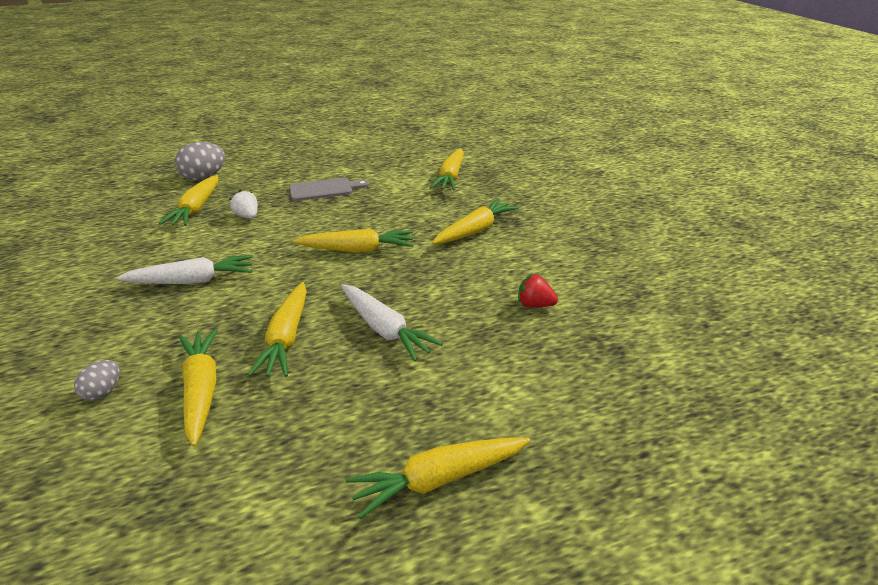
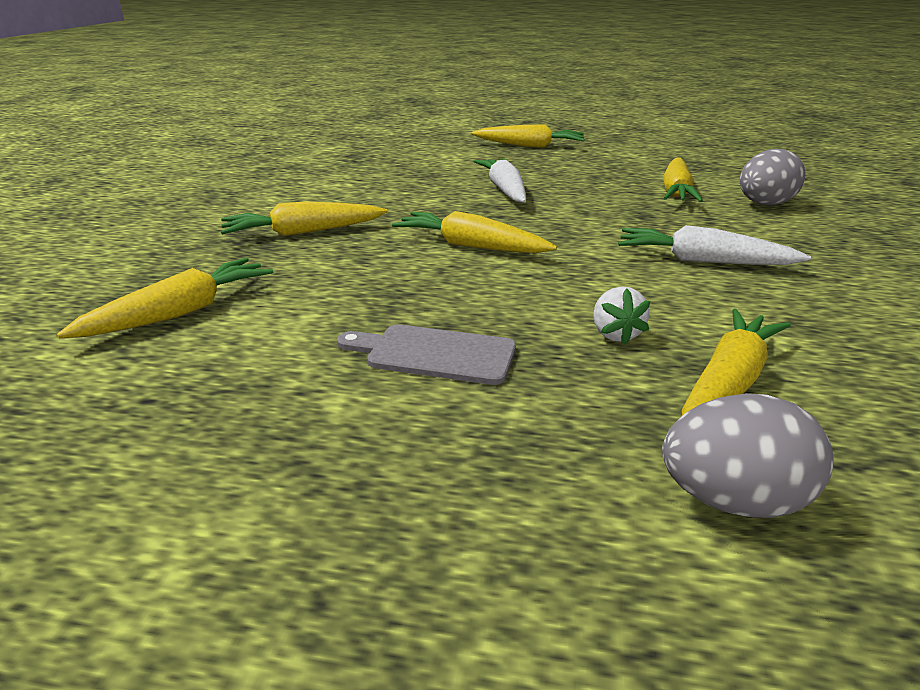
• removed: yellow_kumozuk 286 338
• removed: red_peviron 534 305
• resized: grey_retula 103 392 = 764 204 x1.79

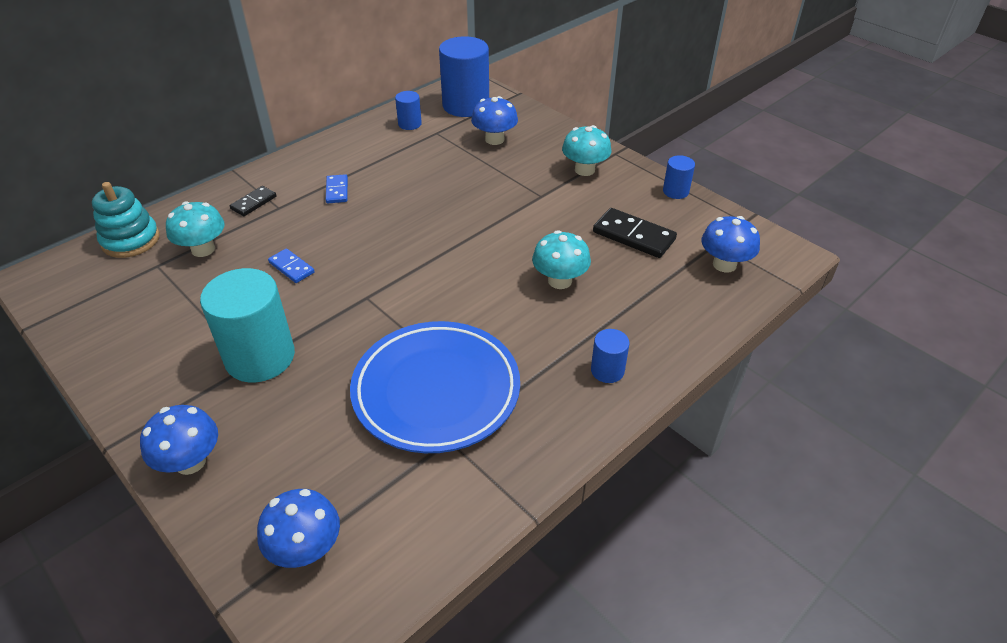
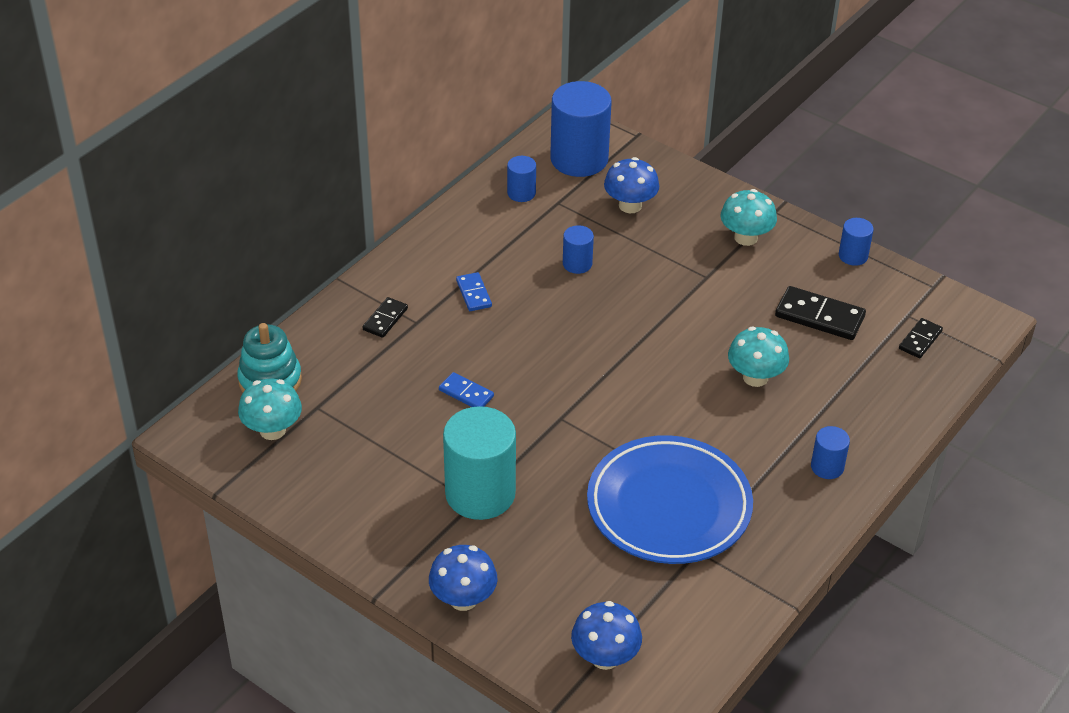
• added: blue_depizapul 577 264
• moved: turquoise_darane 203 249 to 272 430
• replaced: blue_darane 724 264 to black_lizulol 920 340

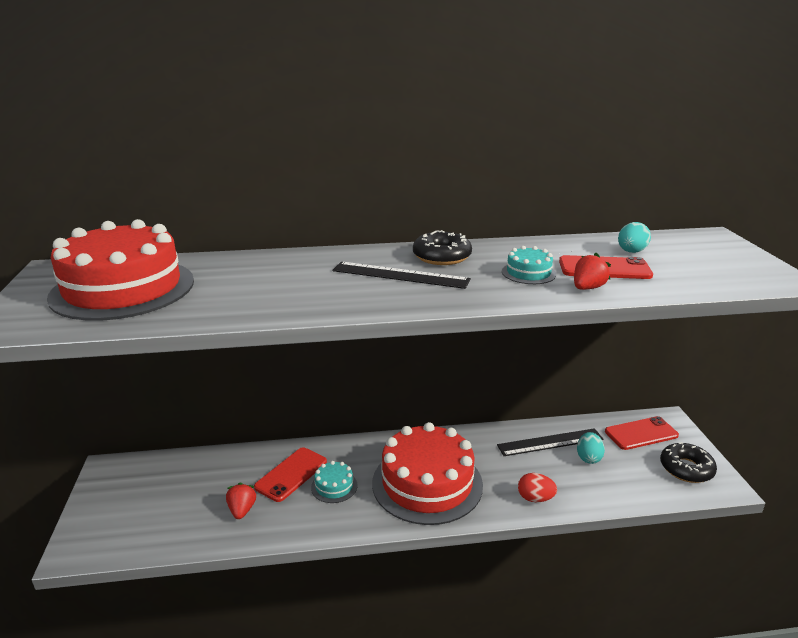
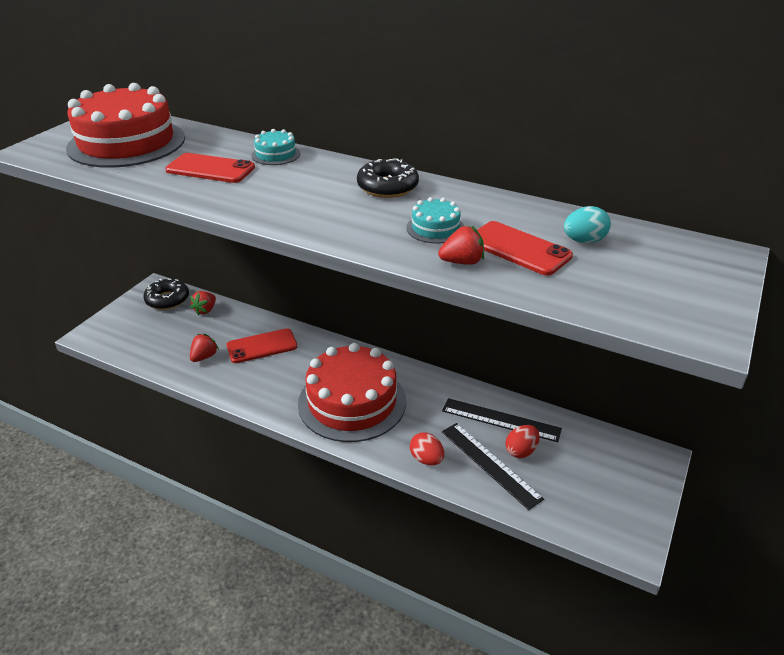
• added: red_peviron 205 310
• moved: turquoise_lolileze 334 486 to 276 154
• moved: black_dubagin 400 275 to 490 464
• moved: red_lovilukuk 641 433 to 210 169
• moved: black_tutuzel 686 469 to 167 299
• recoloured: turquoise_retula 588 458 to red_retula 521 451

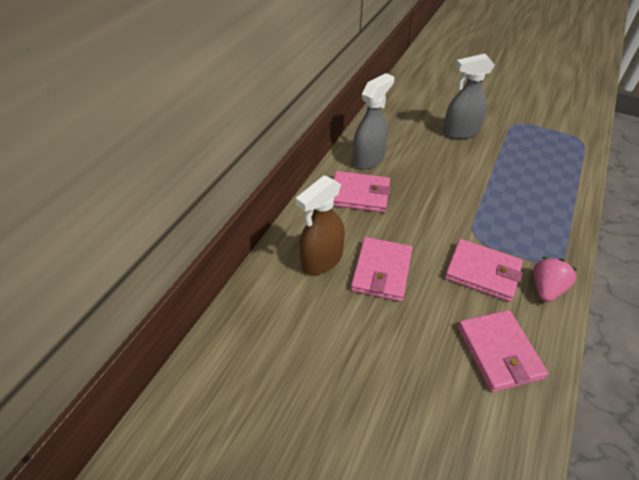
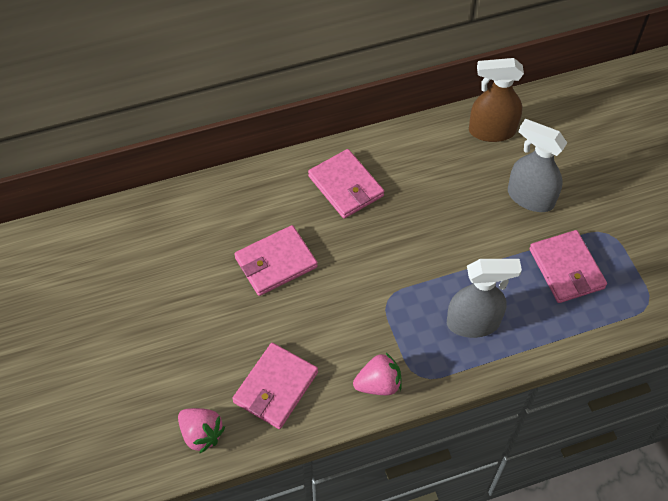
• added: pink_peviron 201 434
• moved: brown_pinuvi 321 260 to 491 131
• moved: grey_pinuvi 368 159 to 473 323
• moved: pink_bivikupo 482 272 to 566 269

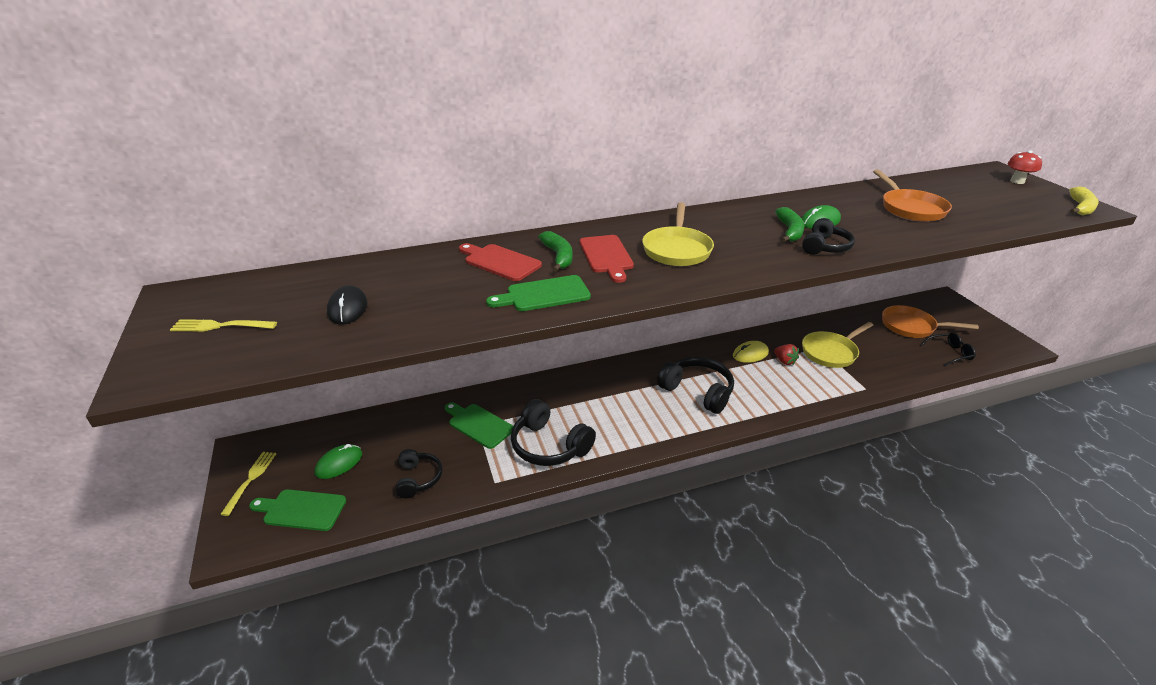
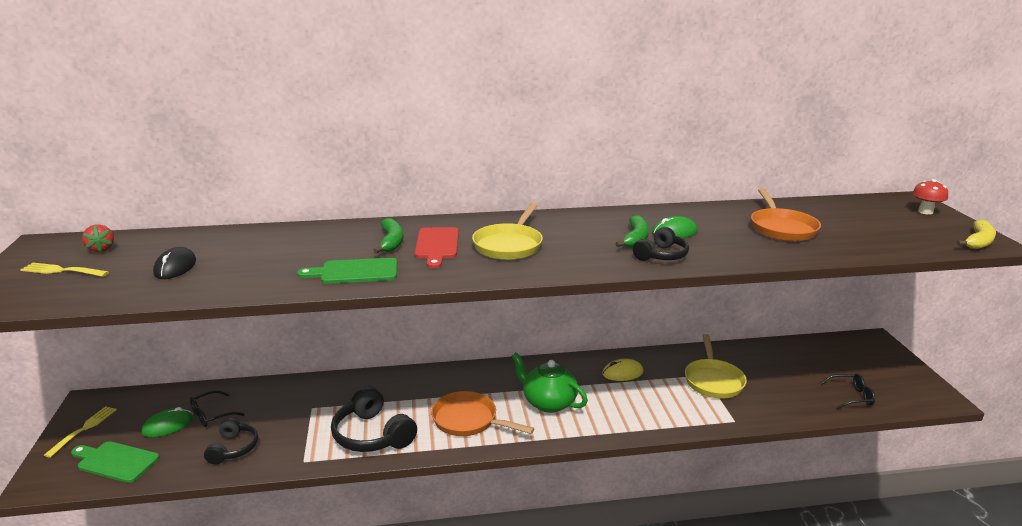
• removed: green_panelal 478 424
• removed: red_panelal 500 262
• added: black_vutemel 212 414
• moved: red_peviron 784 361 to 101 249
• moved: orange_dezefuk 911 326 to 468 420
• replaced: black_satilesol 697 391 to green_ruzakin 548 402
• turned: yellow_dezefuk 831 352 = 713 380 60 degrees counterclockwise

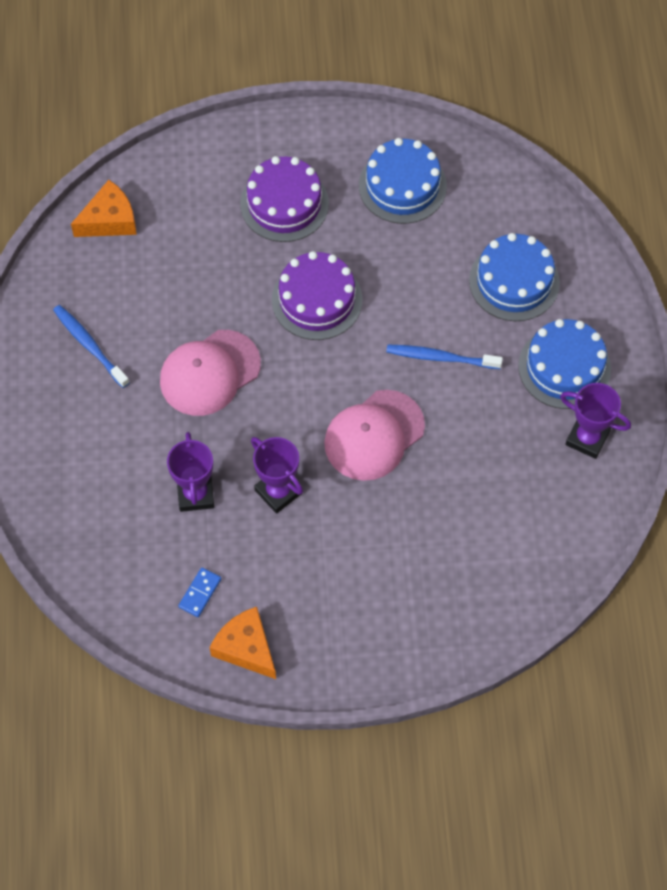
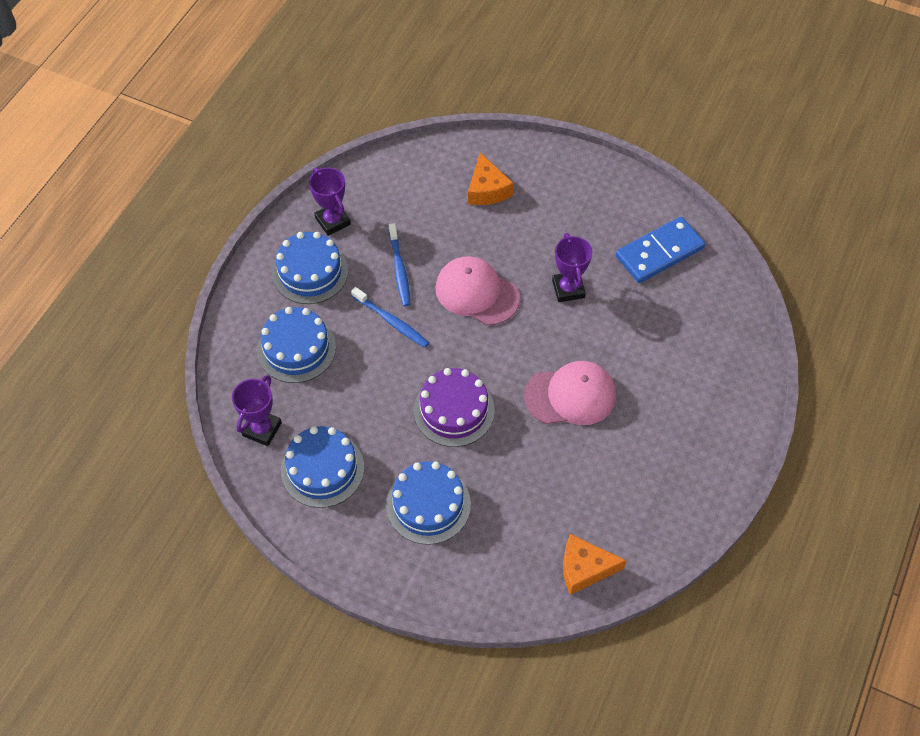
• moved: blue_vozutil 89 345 to 399 269
• moved: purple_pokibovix 195 494 to 262 429
• moved: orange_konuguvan 246 648 to 487 189
• recoloured: purple_lolileze 284 204 to blue_lolileze 428 504
• turned: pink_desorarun 374 435 = 476 293 135 degrees counterclockwise
• resized: blue_lizulol 200 593 = 659 252 x2.27

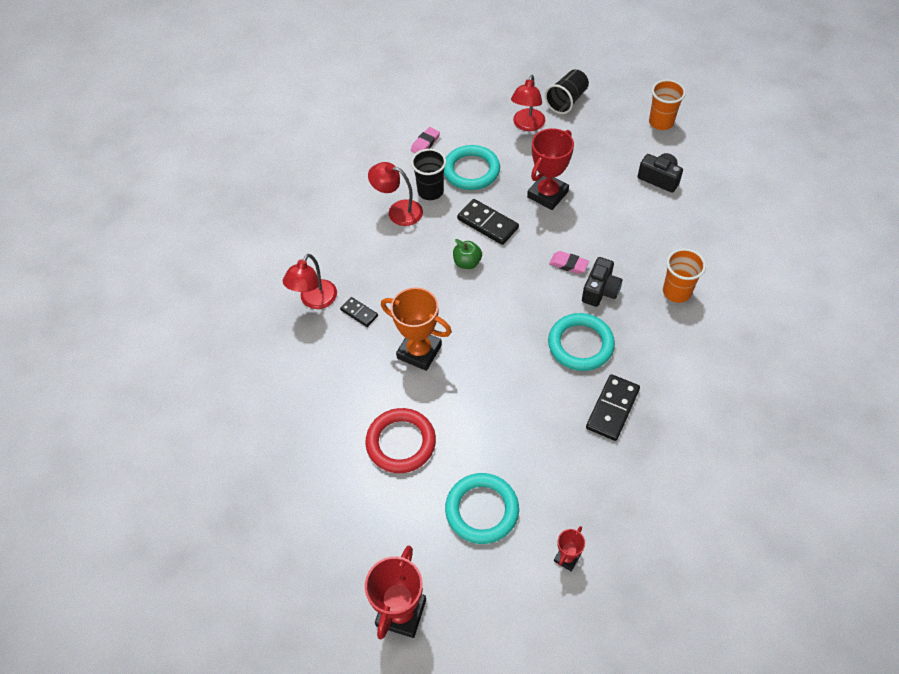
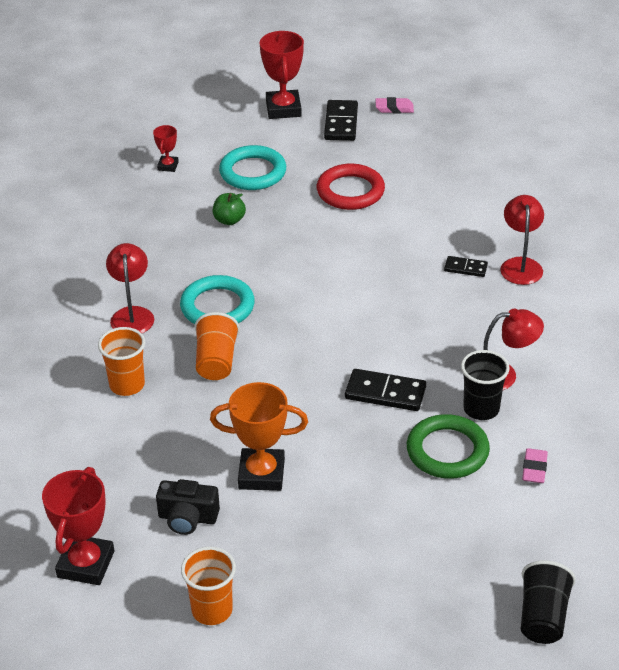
• moved: orange_pokibovix 419 351 to 261 474
• moved: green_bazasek 467 263 to 229 220
• moved: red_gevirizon 527 125 to 132 314
• moved: red_pokibovix 547 194 to 85 564
• moved: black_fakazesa 566 101 to 543 617
• moved: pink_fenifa 568 264 to 394 108
• moved: black_lizulol 612 408 to 341 123
• replaced: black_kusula 600 290 to orange_fakazesa 216 361
• recoloured: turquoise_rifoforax 471 171 to green_rifoforax 447 451

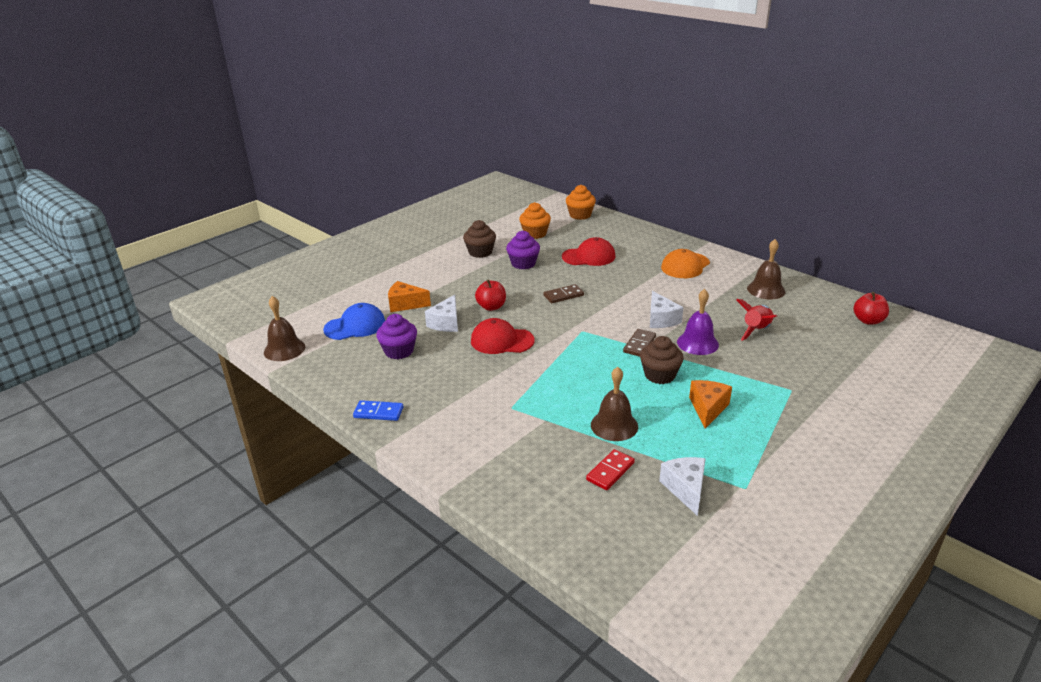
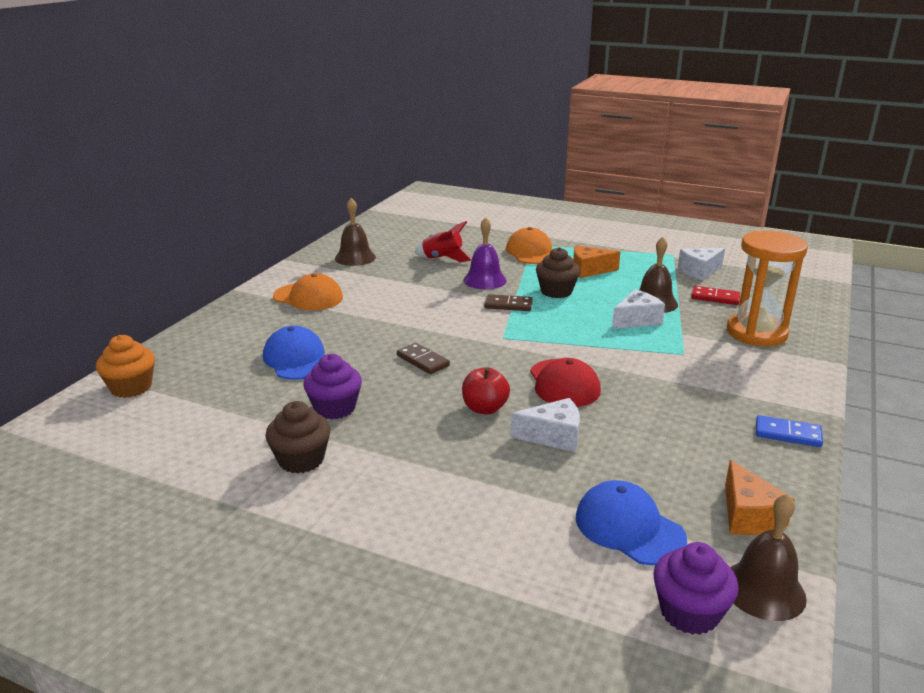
• removed: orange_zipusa 535 234
• removed: red_bazasek 868 320
• added: orange_desorarun 531 252
• added: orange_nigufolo 756 333
• moved: purple_zipusa 399 351 to 689 612
• moved: orange_konuguvan 405 304 to 748 515
• moved: white_konuguvan 661 319 to 636 320
• recoloured: red_desorarun 589 256 to blue_desorarun 296 359
• turned: blue_lizulol 378 412 = 787 434 60 degrees counterclockwise

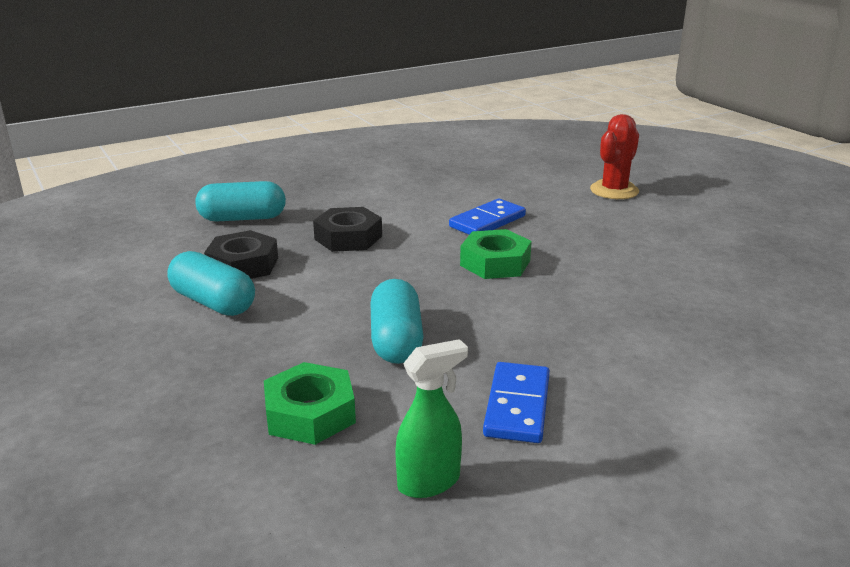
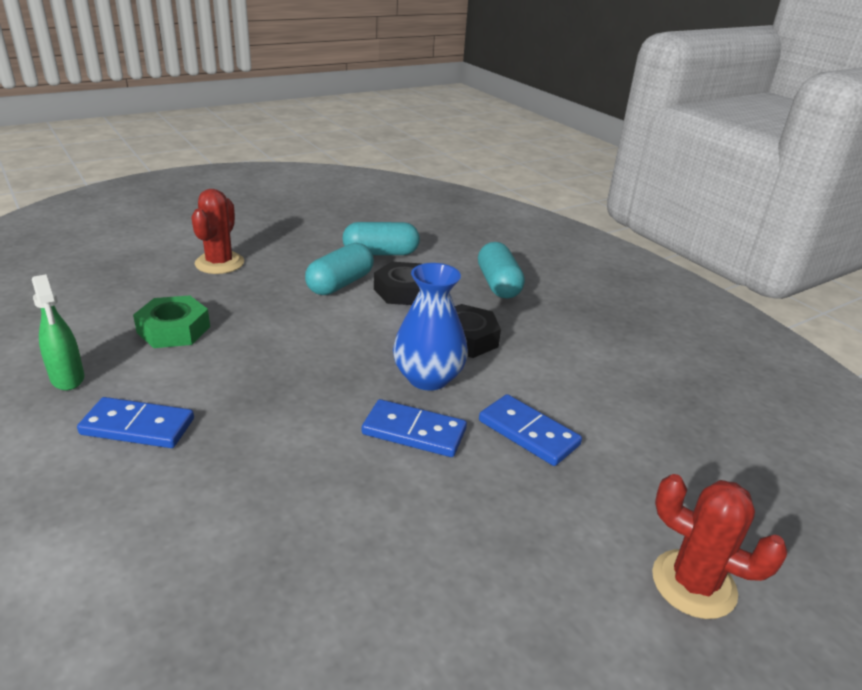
• added: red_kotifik 219 263
• added: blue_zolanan 428 378
• moved: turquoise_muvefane 396 340 to 380 253
• replaced: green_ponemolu 495 263 to blue_lizulol 414 432

